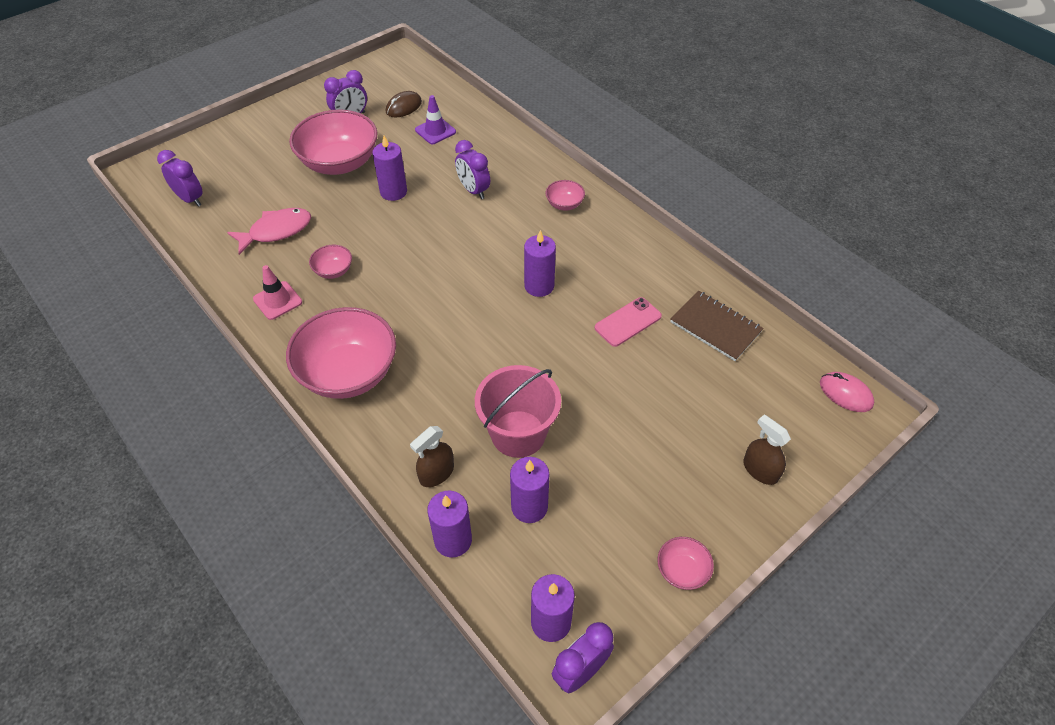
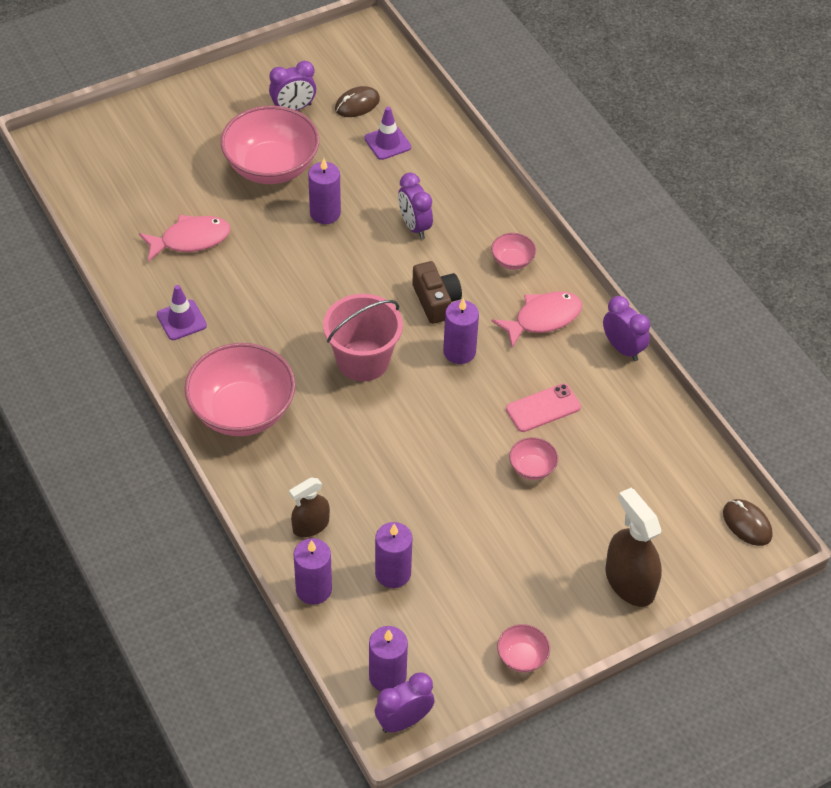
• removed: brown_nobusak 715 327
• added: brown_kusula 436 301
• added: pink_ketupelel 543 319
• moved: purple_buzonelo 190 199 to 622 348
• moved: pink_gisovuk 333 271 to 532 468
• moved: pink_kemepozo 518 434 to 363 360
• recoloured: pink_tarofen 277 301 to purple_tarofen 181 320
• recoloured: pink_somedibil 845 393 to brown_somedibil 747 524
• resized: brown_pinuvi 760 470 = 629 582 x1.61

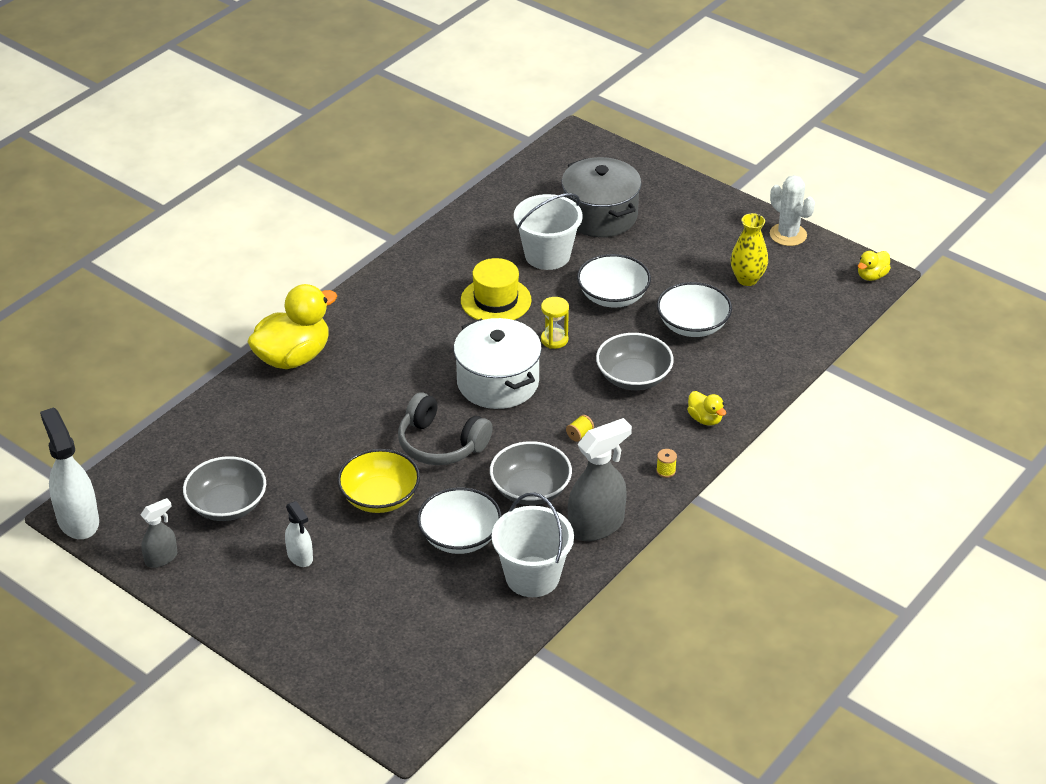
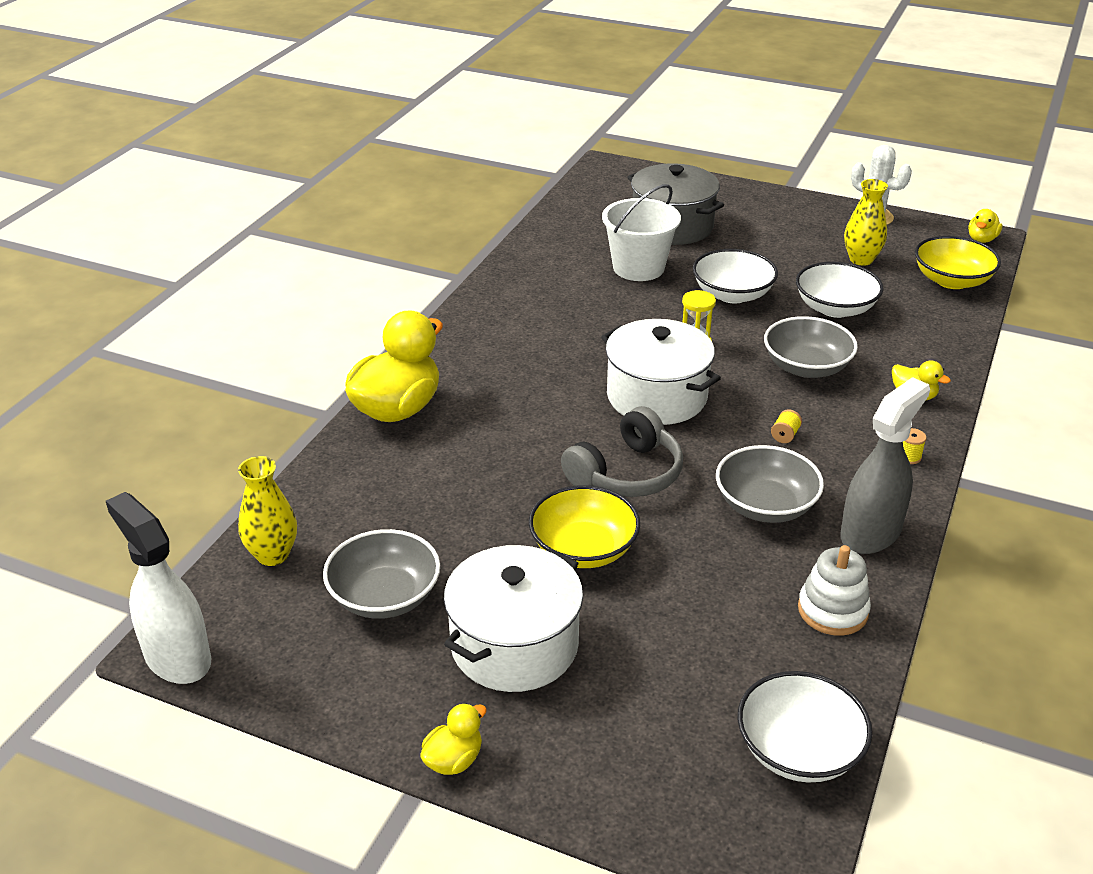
• removed: grey_pinuvi 161 558
• removed: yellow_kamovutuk 496 300
• added: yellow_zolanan 273 555
• added: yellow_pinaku 453 760
• added: yellow_gisovuk 952 280
• moved: white_gisovuk 460 537 to 798 750
• replaced: white_pinuvi 300 557 to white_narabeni 514 645
• replaced: white_kemepozo 532 577 to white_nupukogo 832 610
• turned: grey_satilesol 440 444 = 627 474 60 degrees counterclockwise

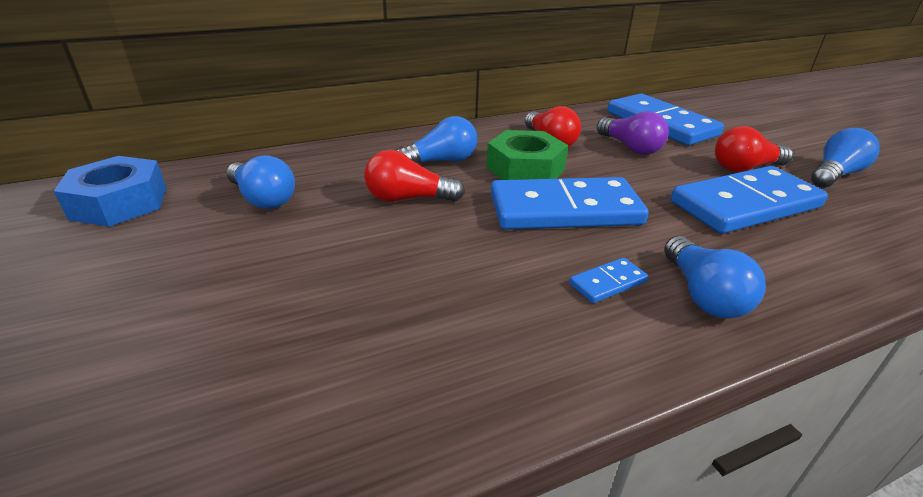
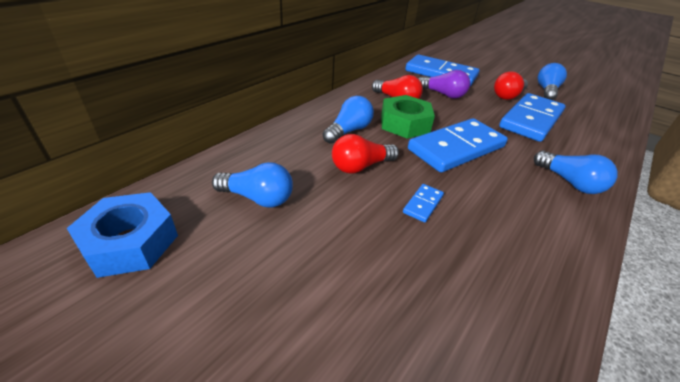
• moved: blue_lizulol 608 283 to 423 204

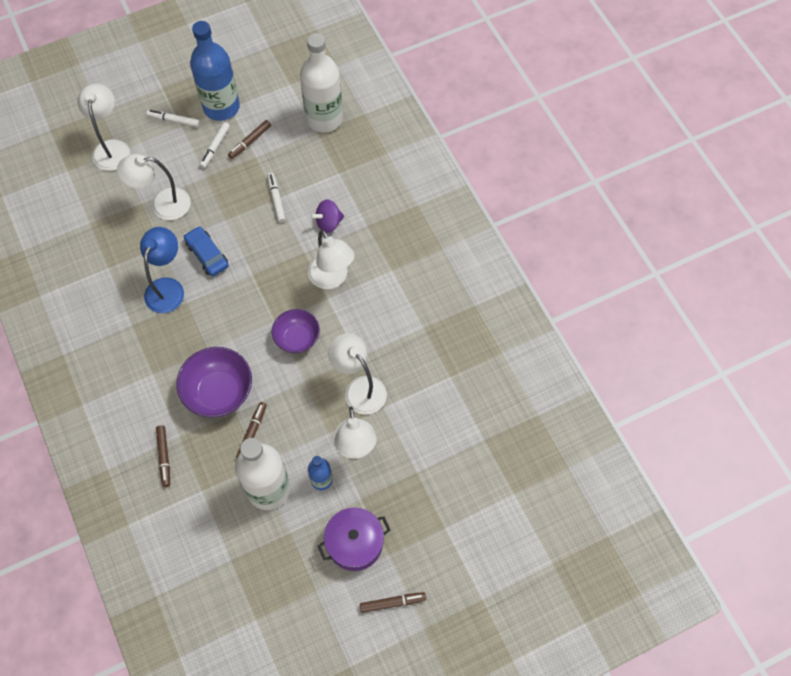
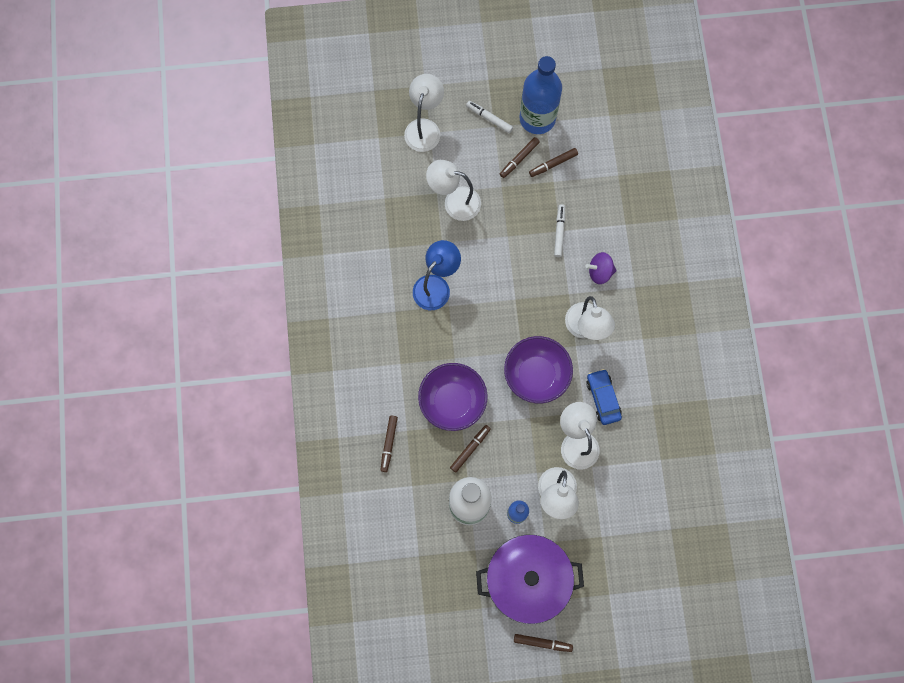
• removed: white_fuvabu 324 118
• moved: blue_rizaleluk 207 255 to 603 398
• recoloured: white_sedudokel 215 147 to brown_sedudokel 519 159
• resized: purple_gisovuk 297 338 = 536 375 x1.52
• resized: purple_narabeni 355 543 = 527 580 x1.60

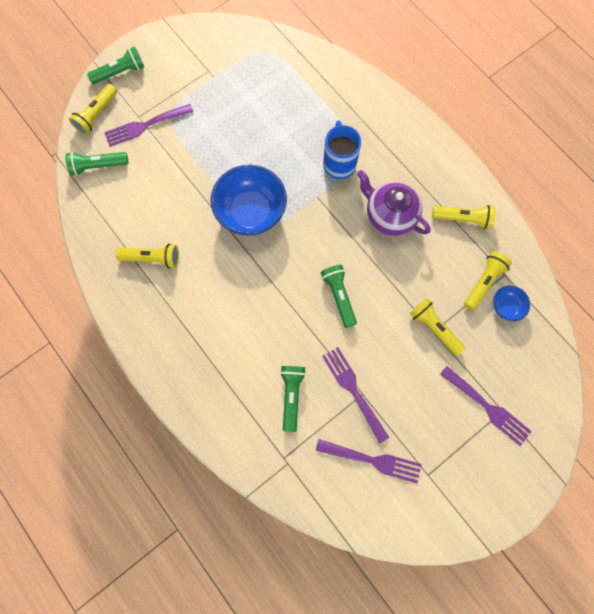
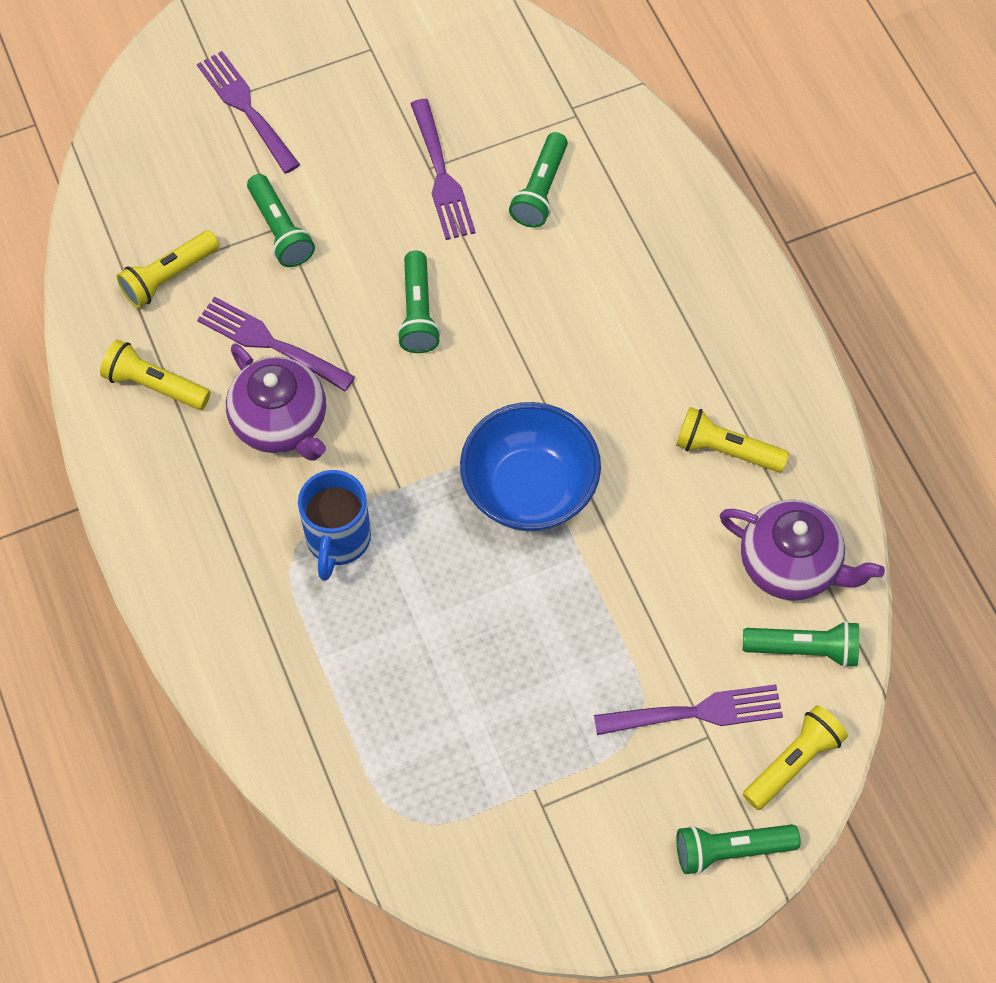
• removed: blue_gisovuk 506 307
• added: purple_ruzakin 790 564
• moved: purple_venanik 372 460 to 270 343
• recoloured: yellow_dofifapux 434 328 to green_dofifapux 280 230

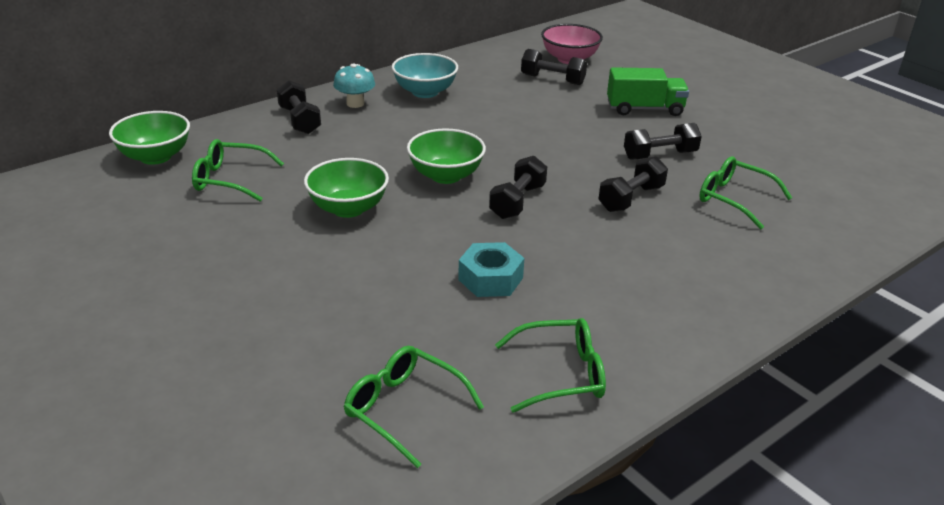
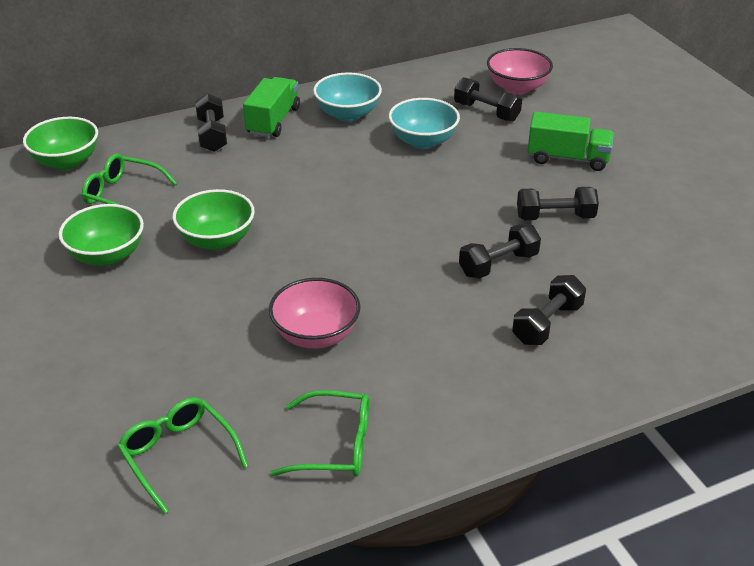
• removed: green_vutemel 734 199
• added: turquoise_gisovuk 423 141
• moved: green_gisovuk 446 176 to 107 255
• moved: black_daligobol 517 202 to 547 324
• replaced: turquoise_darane 355 104 to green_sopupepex 273 121
• replaced: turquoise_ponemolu 490 279 to pink_gisovuk 316 335

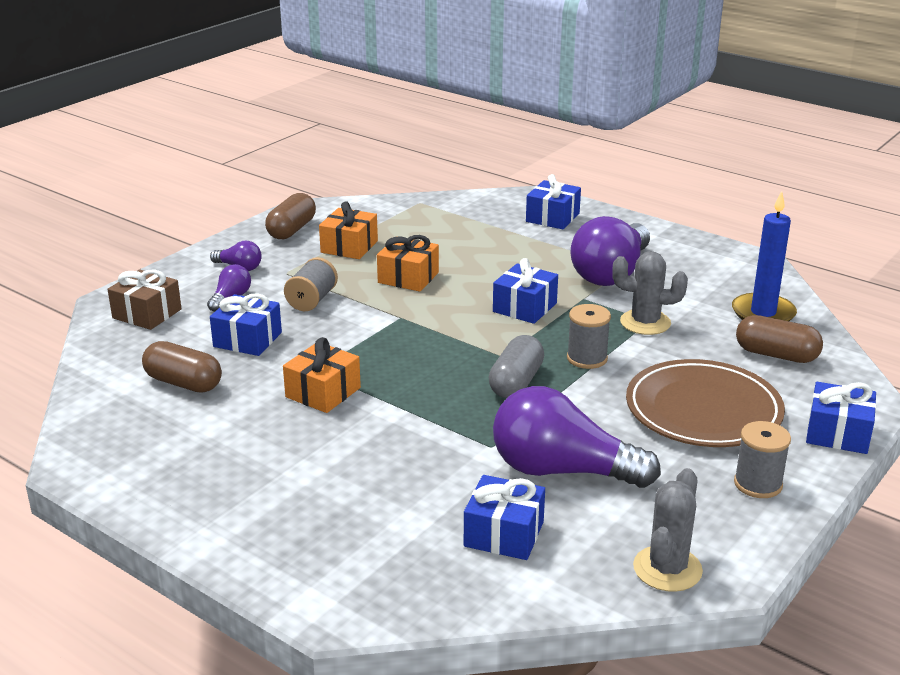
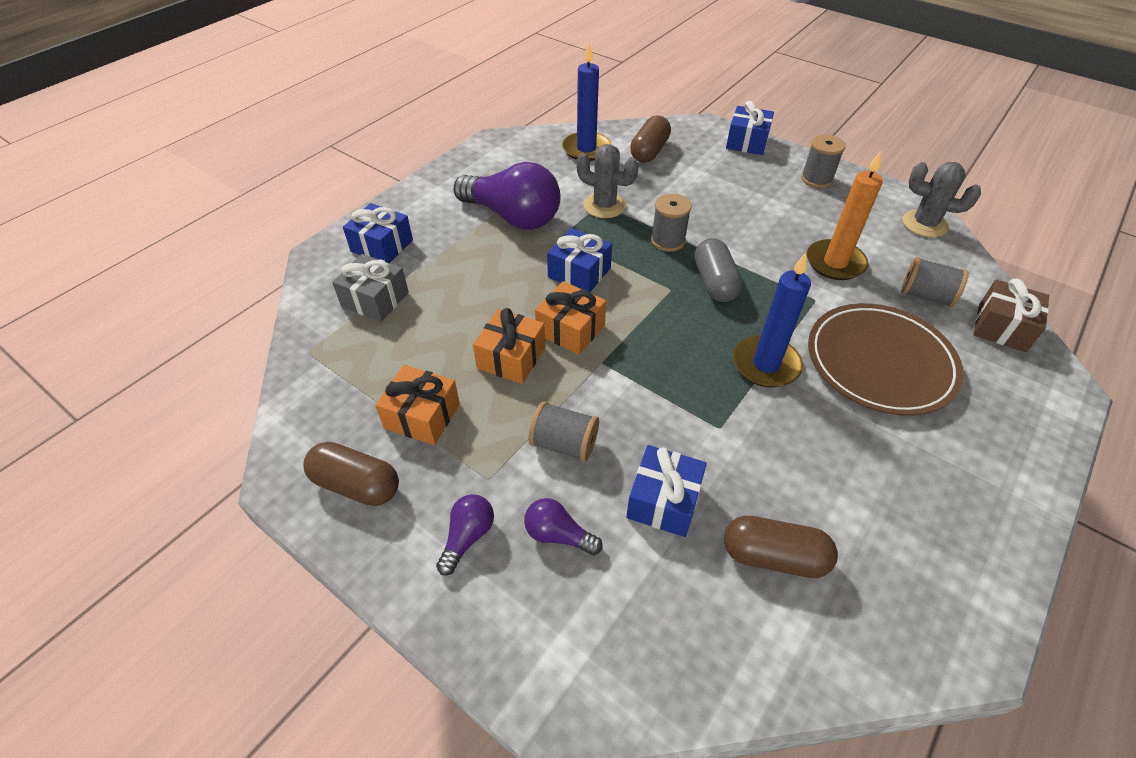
• added: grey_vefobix 375 299
• added: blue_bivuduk 765 364
• moved: brown_vefobix 147 314 to 1001 327
• moved: orange_vefobix 323 392 to 570 329
• moved: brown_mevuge 703 410 to 880 362
• replaced: blue_vefobix 504 534 to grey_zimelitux 925 295
• replaced: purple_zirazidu 562 471 to orange_bivuduk 835 263
• turned: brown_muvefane 183 383 = 773 557 75 degrees clockwise
• turned: grey_muvefane 516 382 = 715 282 60 degrees clockwise
• turned: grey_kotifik 645 322 = 604 205 75 degrees counterclockwise

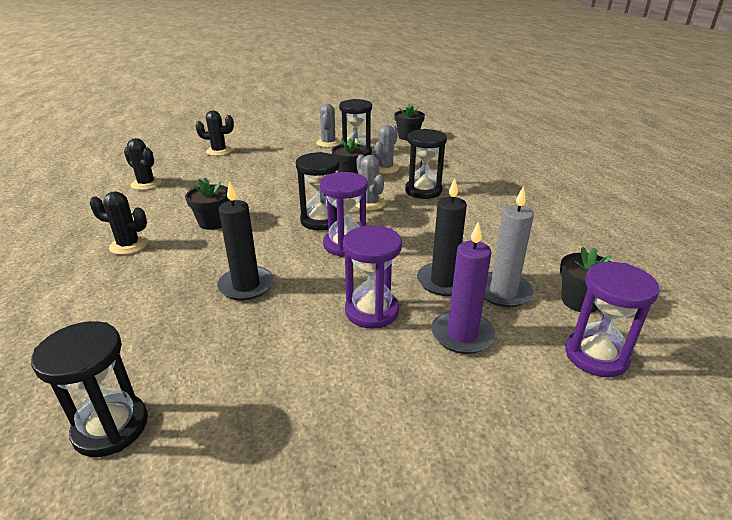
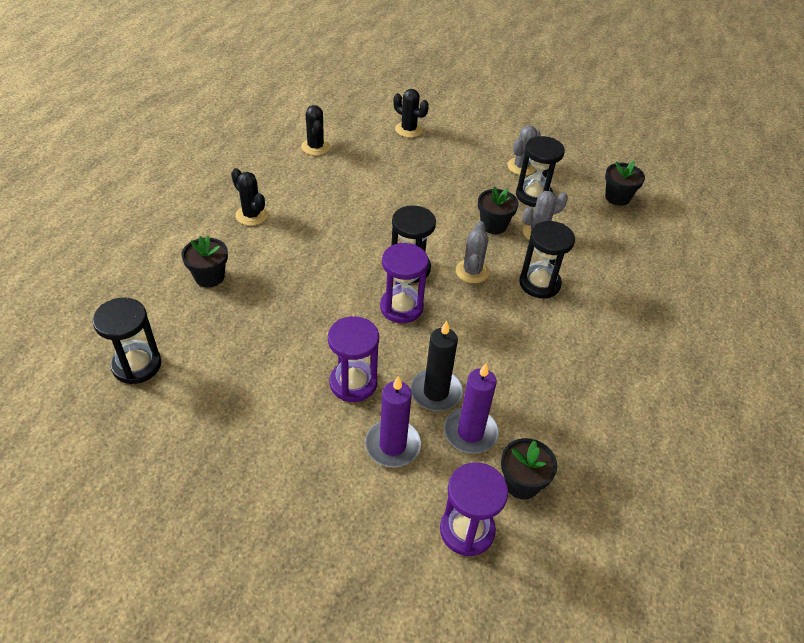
• removed: black_bivuduk 246 286
• moved: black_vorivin 213 222 to 209 277
• recoloured: grey_bivuduk 503 292 to purple_bivuduk 470 432

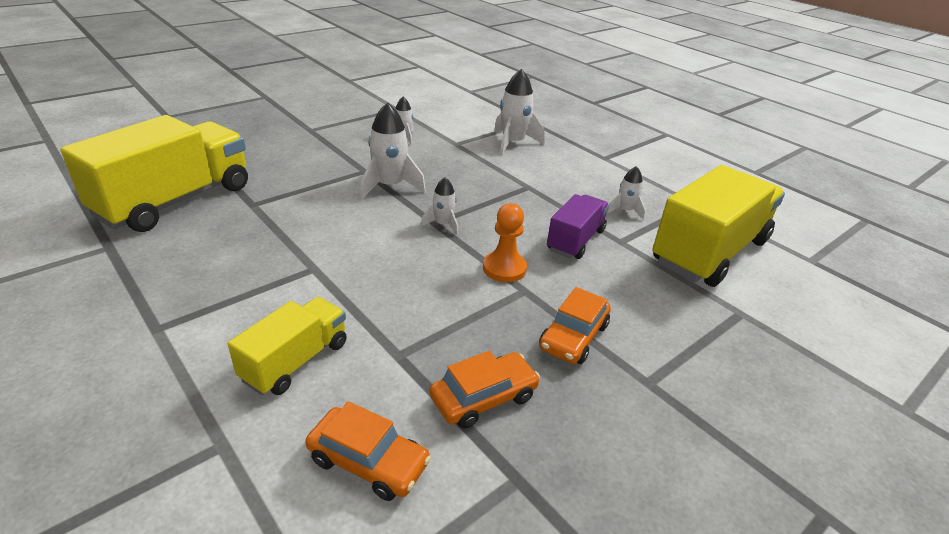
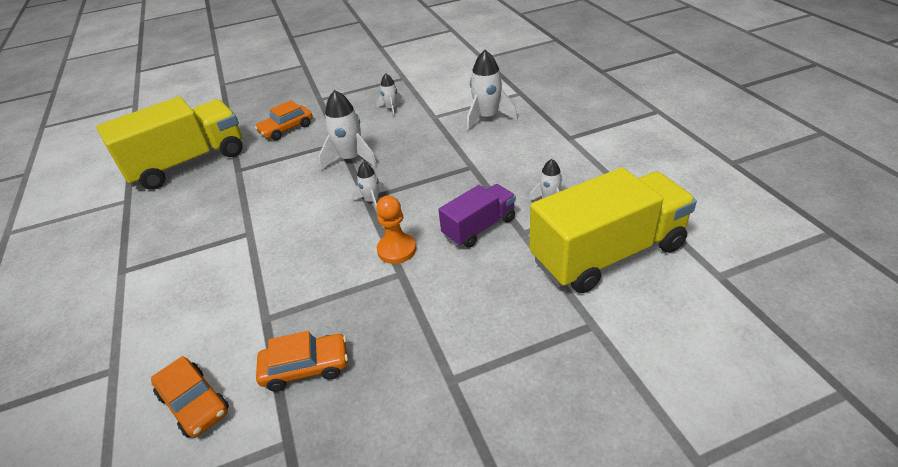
• removed: yellow_sopupepex 295 361
• moved: orange_rizaleluk 573 337 to 286 129

